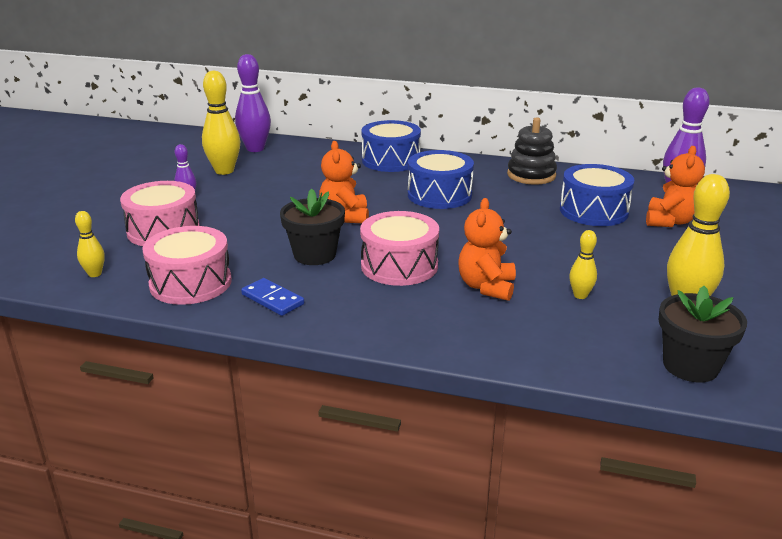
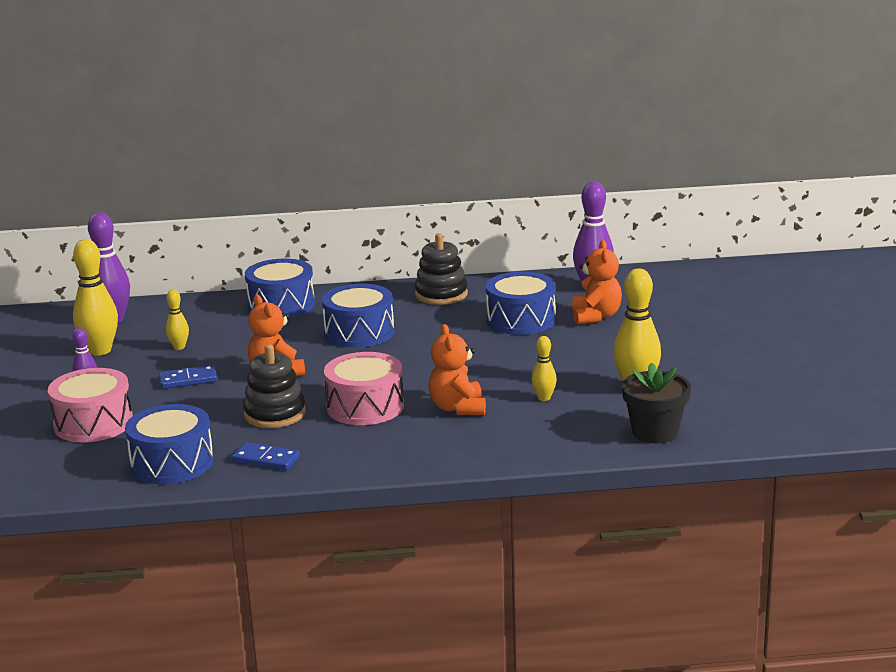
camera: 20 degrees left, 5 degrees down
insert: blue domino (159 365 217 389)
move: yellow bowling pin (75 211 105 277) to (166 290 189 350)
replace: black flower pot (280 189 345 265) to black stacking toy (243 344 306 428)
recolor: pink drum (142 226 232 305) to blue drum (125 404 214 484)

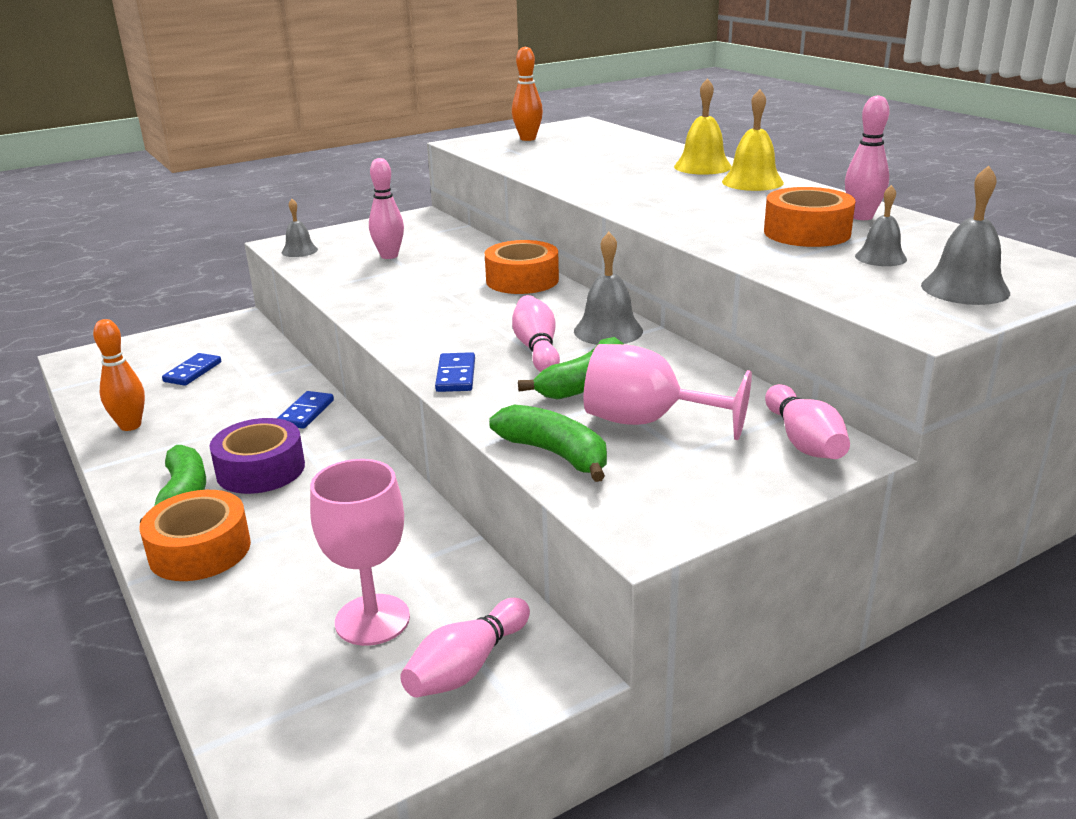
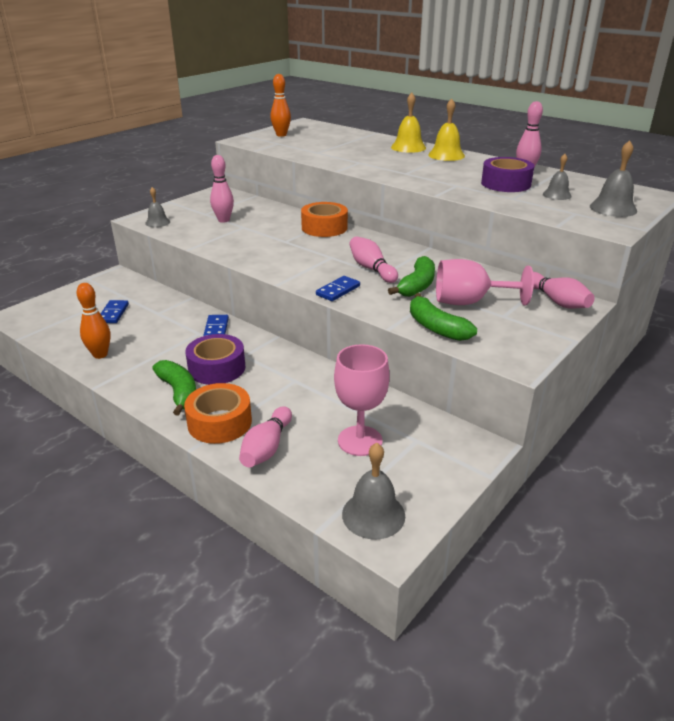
camera: 20 degrees left, 5 degrees up
move: pink bowling pin (400 598 530 697) to (239 406 292 467); grey bell (574 232 643 345) to (342 443 405 539)
recolor: orange tape (764 187 855 247) to purple tape (481 157 534 192)
rotate: blue domino (435 352 475 392) = (316 276 360 301) 60 degrees clockwise; green banana (489 404 607 482) = (410 293 477 341) 150 degrees counterclockwise

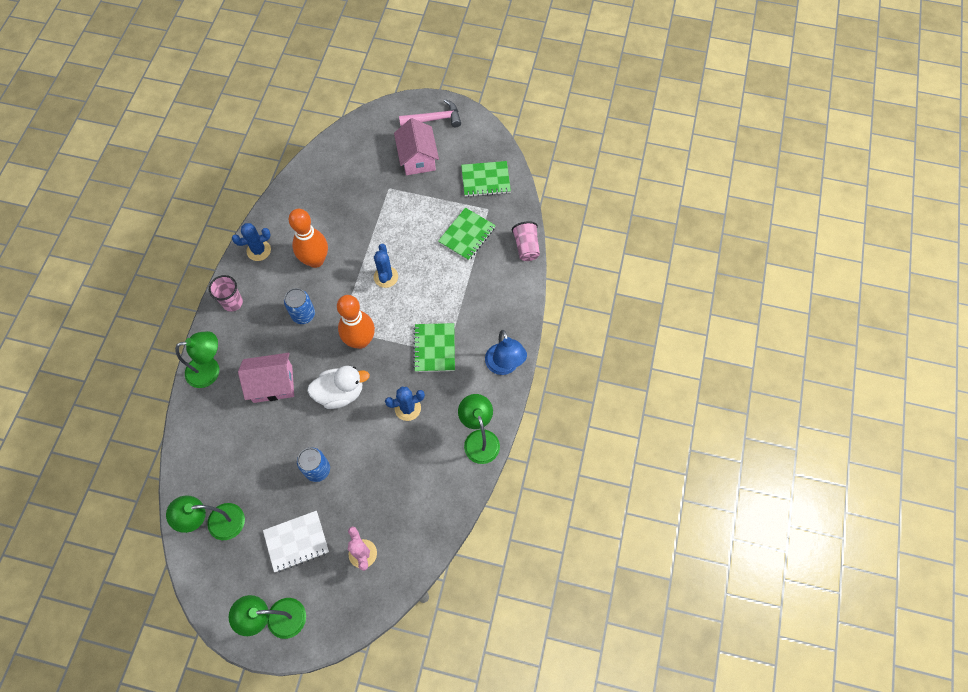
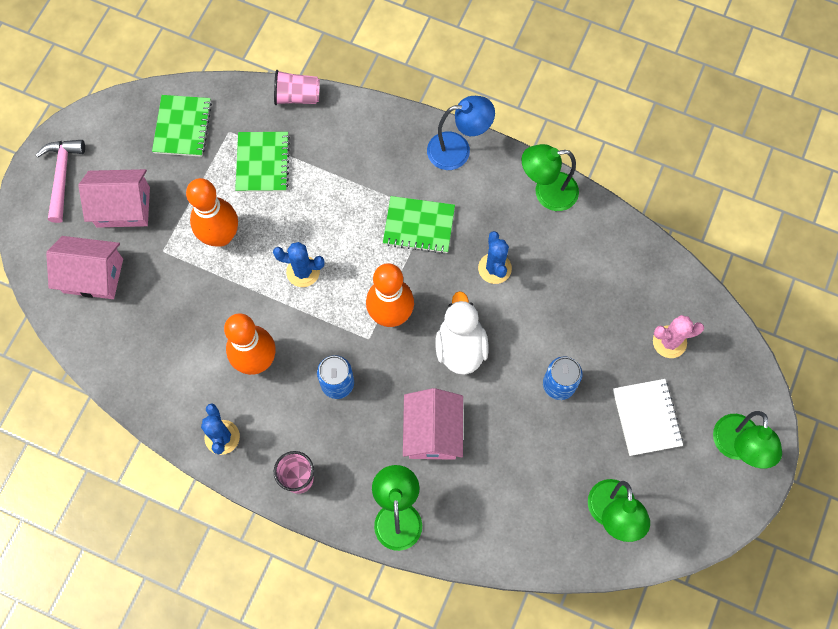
camera: 80 degrees left, 5 degrees up
insert: pink house (46 236 123 299); orange bowling pin (186 178 238 246)
rotate: green notebook (438 207 496 261) = (235 132 290 192) 45 degrees clockwise

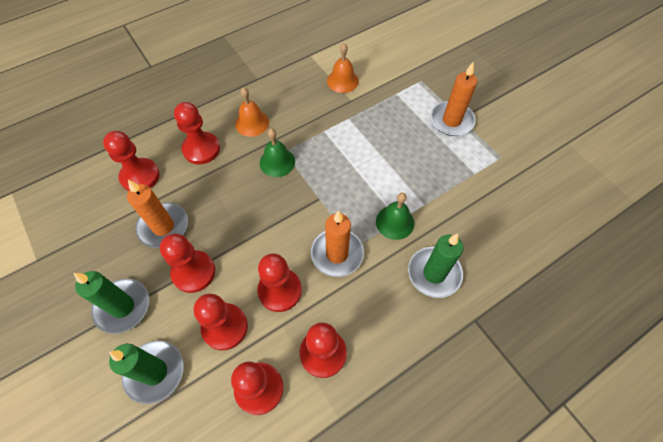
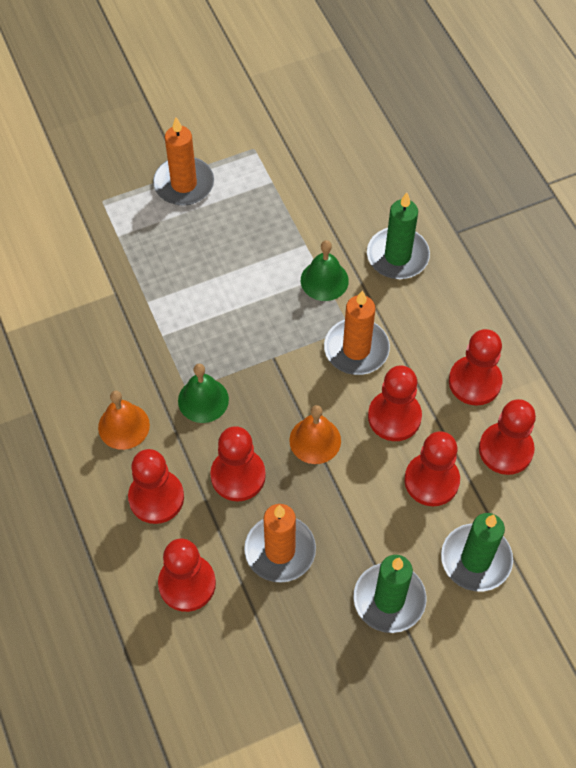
camera: 80 degrees left, 0 degrees up
move: red pawn (160 233 215 293) to (210 426 266 501); orange bell (327 43 359 93) to (289 405 341 464)

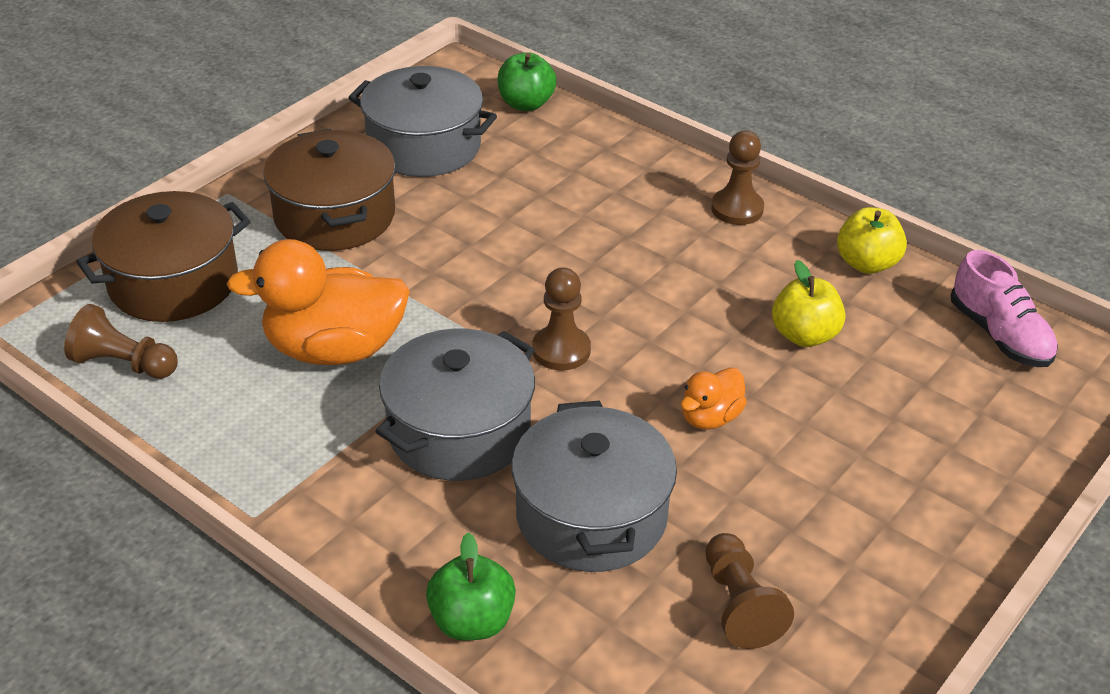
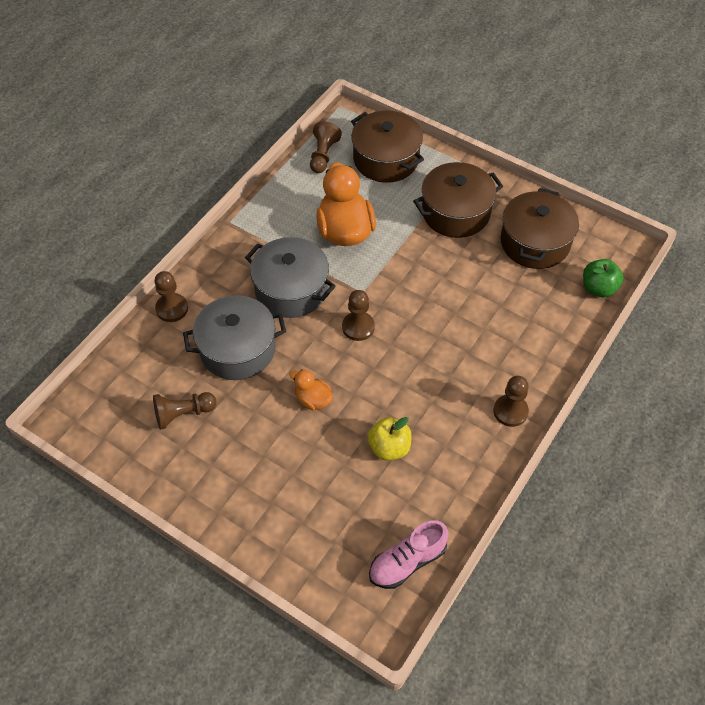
camera: 85 degrees right, 15 degrees up
delete: yellow apple (837 207 907 274)
replace: green apple (426 532 516 641) to brown pawn (154 271 188 322)
recolor: grey pot (348 66 497 177) to brown pot (501 188 579 269)

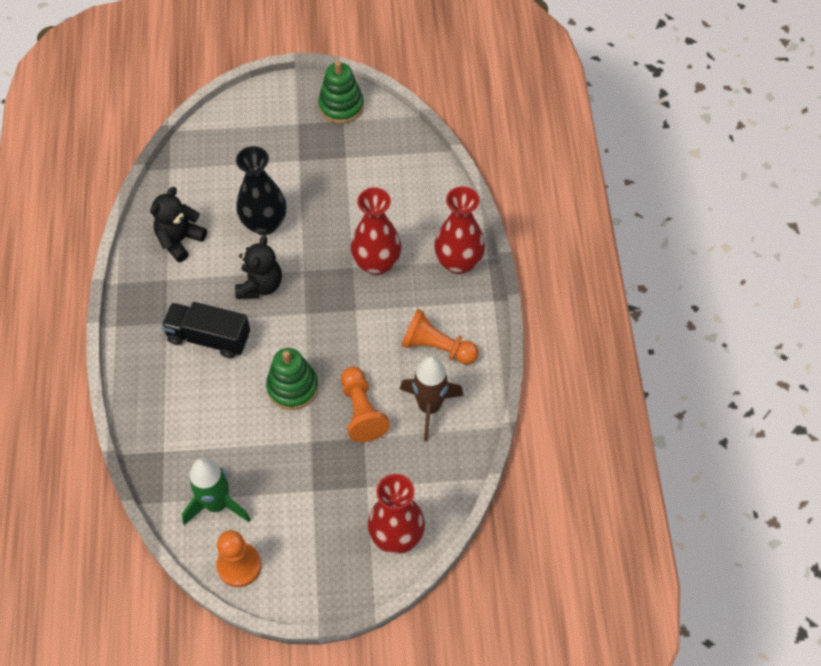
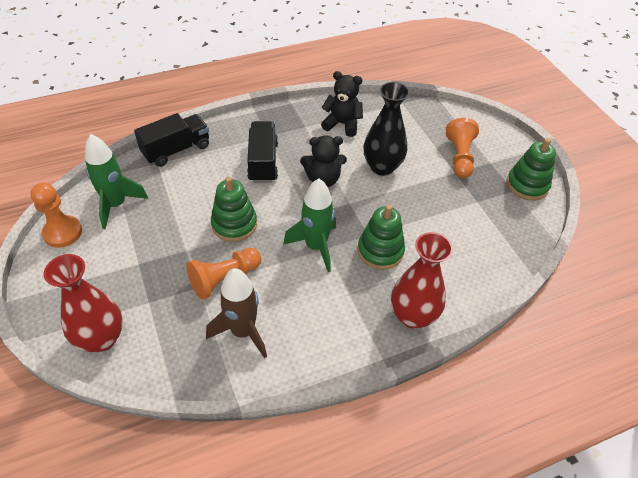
camera: 70 degrees right, 10 degrees down
insert: black truck (134 113 209 167); green rocket (283 178 336 272)
move: orange pawn (401 309 479 365) to (446 118 479 178)
replace: red vase (351 188 401 275) to green stacking toy (358 204 405 270)

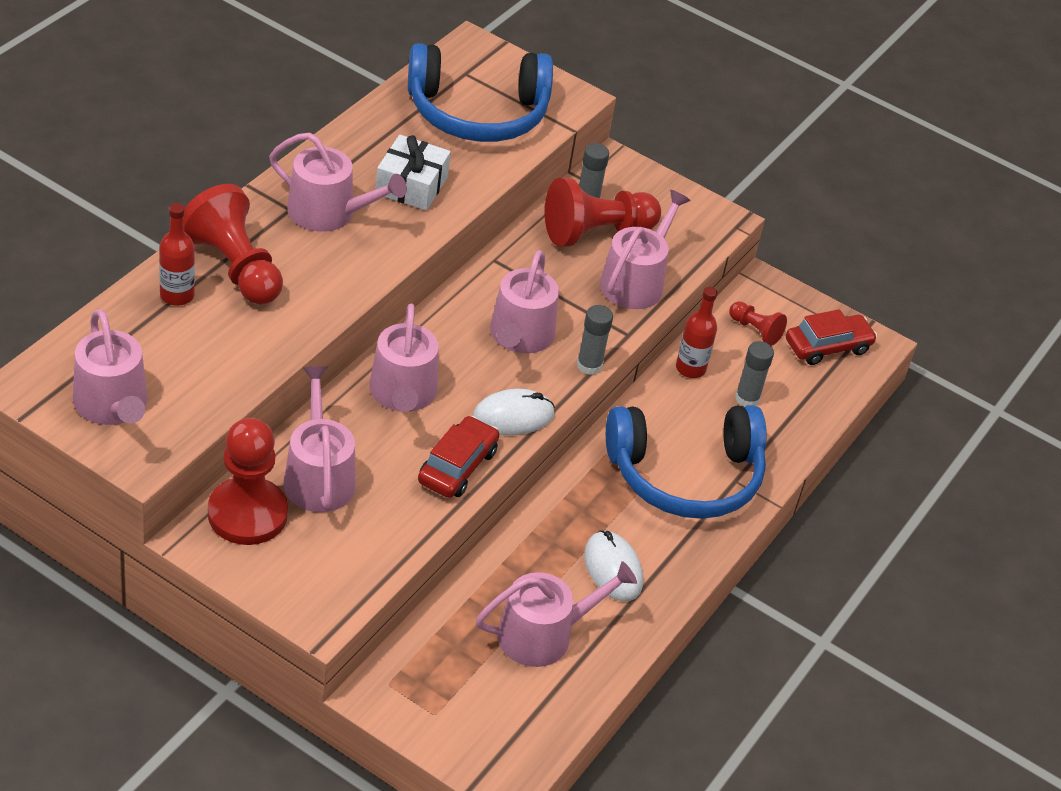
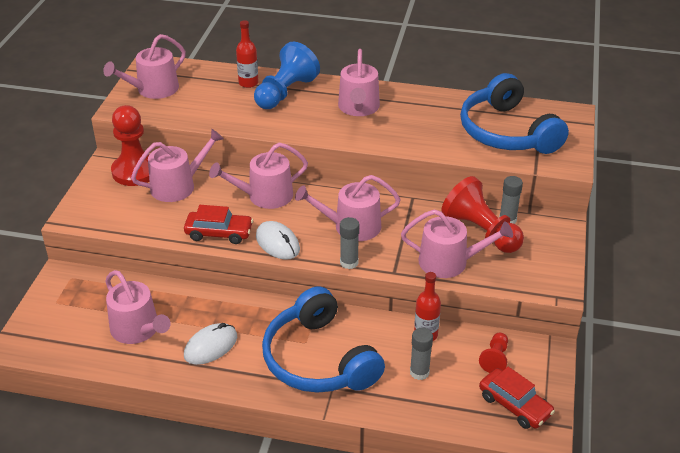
camera: 75 degrees right, 5 degrees down
delete: white gift (375 135 451 211)
recolor: red pawn (183 184 283 305) to blue pawn (254 42 320 109)

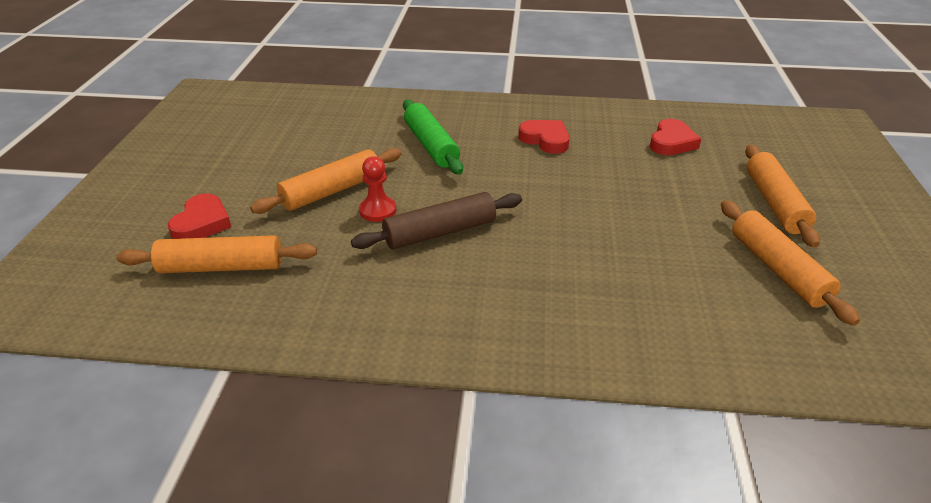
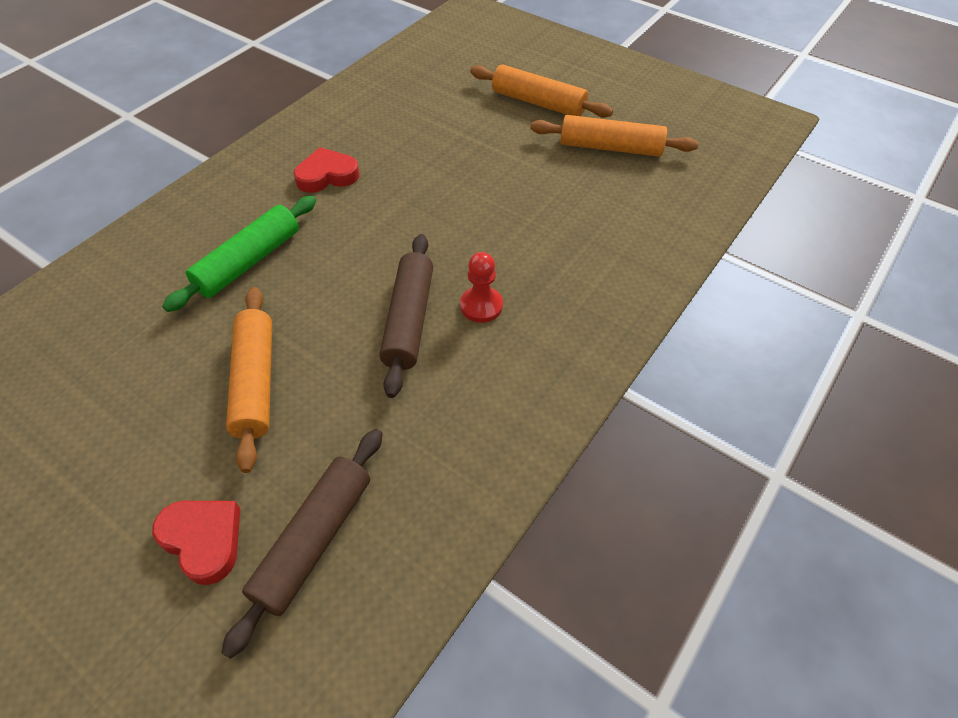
camera: 60 degrees left, 15 degrees up
delete: red heart (650 119 701 155)
move: red pawn (359 156 396 222) to (460 252 503 323)
recolor: orange rolling pin (116 235 317 273) to brown rolling pin (221 429 383 659)
rotate: green rolling pin (403 99 463 174) = (162 196 316 312) 60 degrees counterclockwise

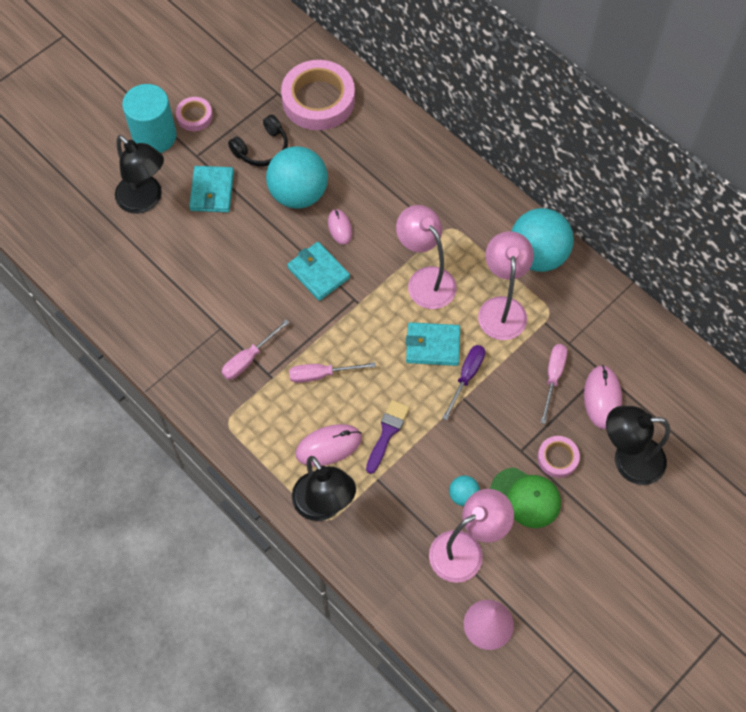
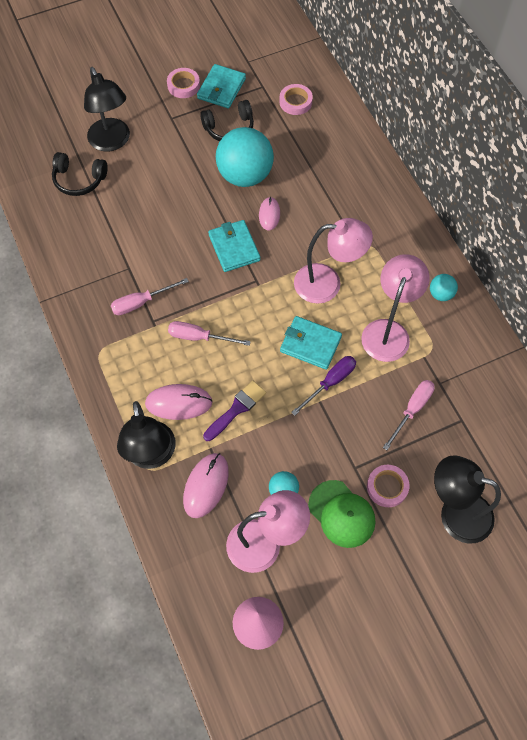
camera: 20 degrees right, 0 degrees up
delete: turquoise cylinder (122 84 177 153)
insert: black headphones (52 152 108 196)
move: turquoise wallet (189 166 234 212) to (197 64 246 109); pink mouse (584 365 622 429) to (183 453 229 518)
rotate: pink lamp (396 205 457 309) = (294 218 373 304) 105 degrees clockwise
resize: pink tape (281 60 355 130) = (279 84 313 115) x0.49; turquoise ball (512 208 574 272) = (430 274 458 301) x0.45

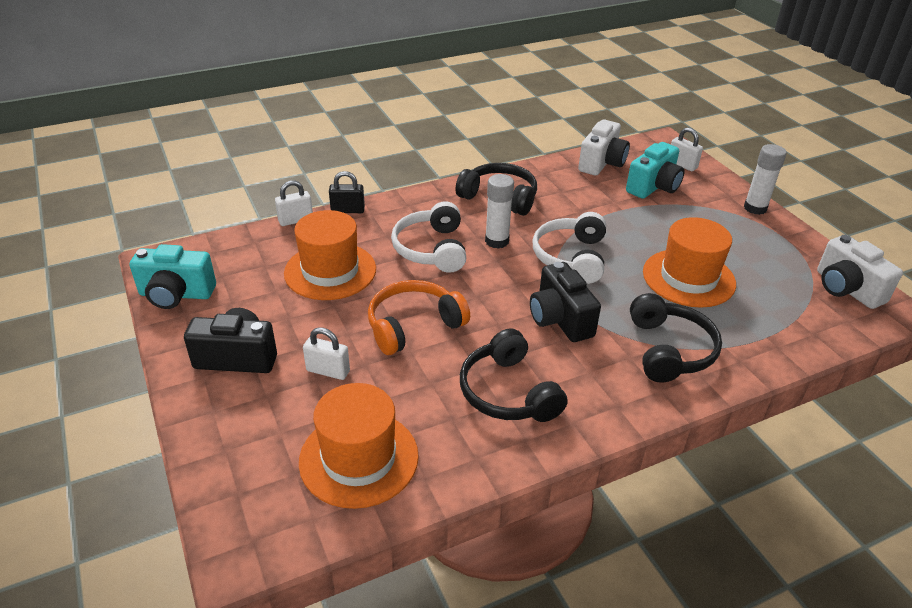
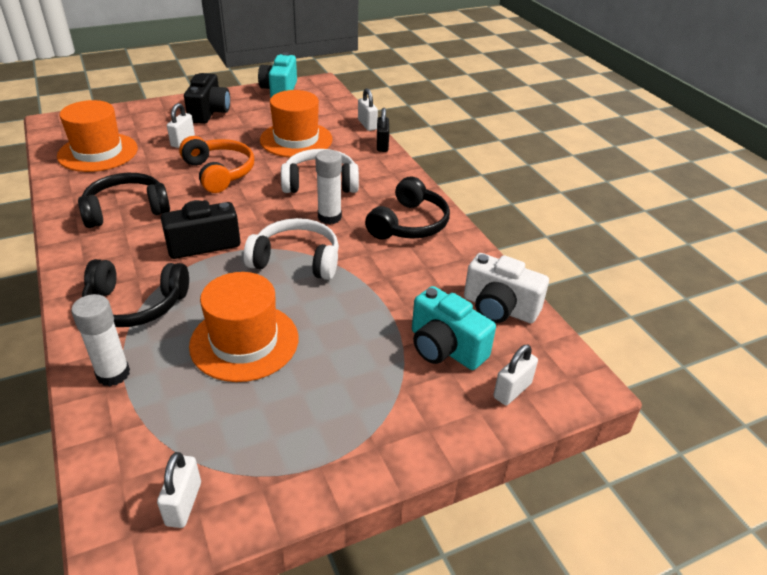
camera: 90 degrees right, 0 degrees up
move: white glue stick (744 144 787 215) to (71 294 130 386)
replace: white camera (817 235 903 309) to white padlock (157 452 201 528)

